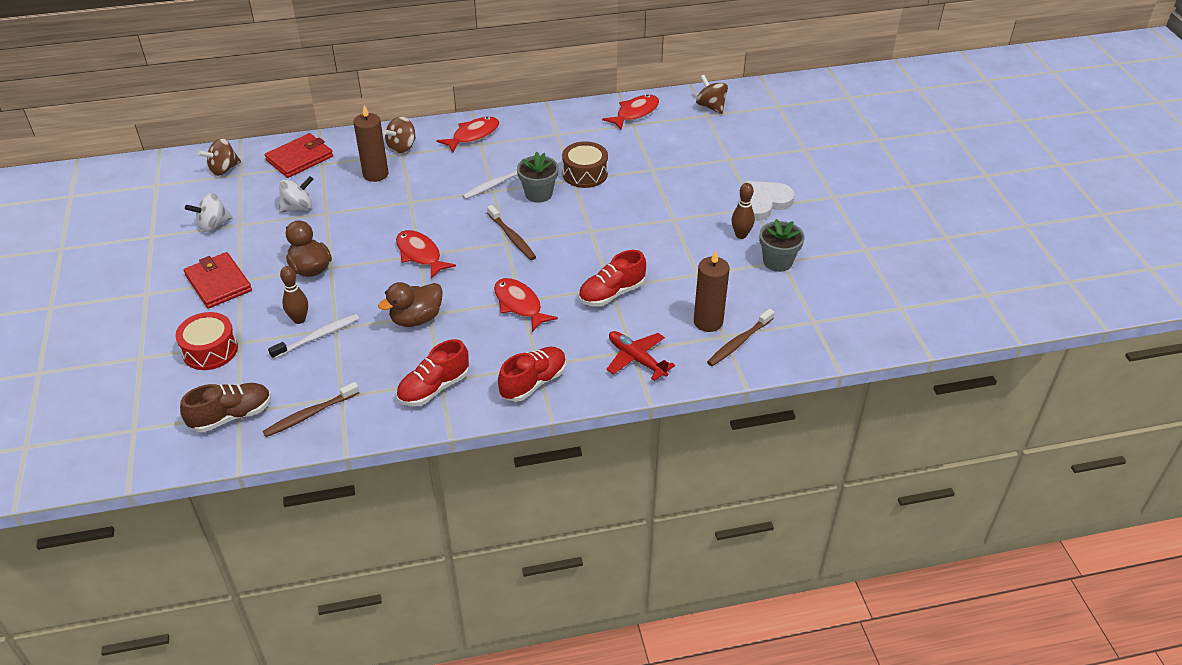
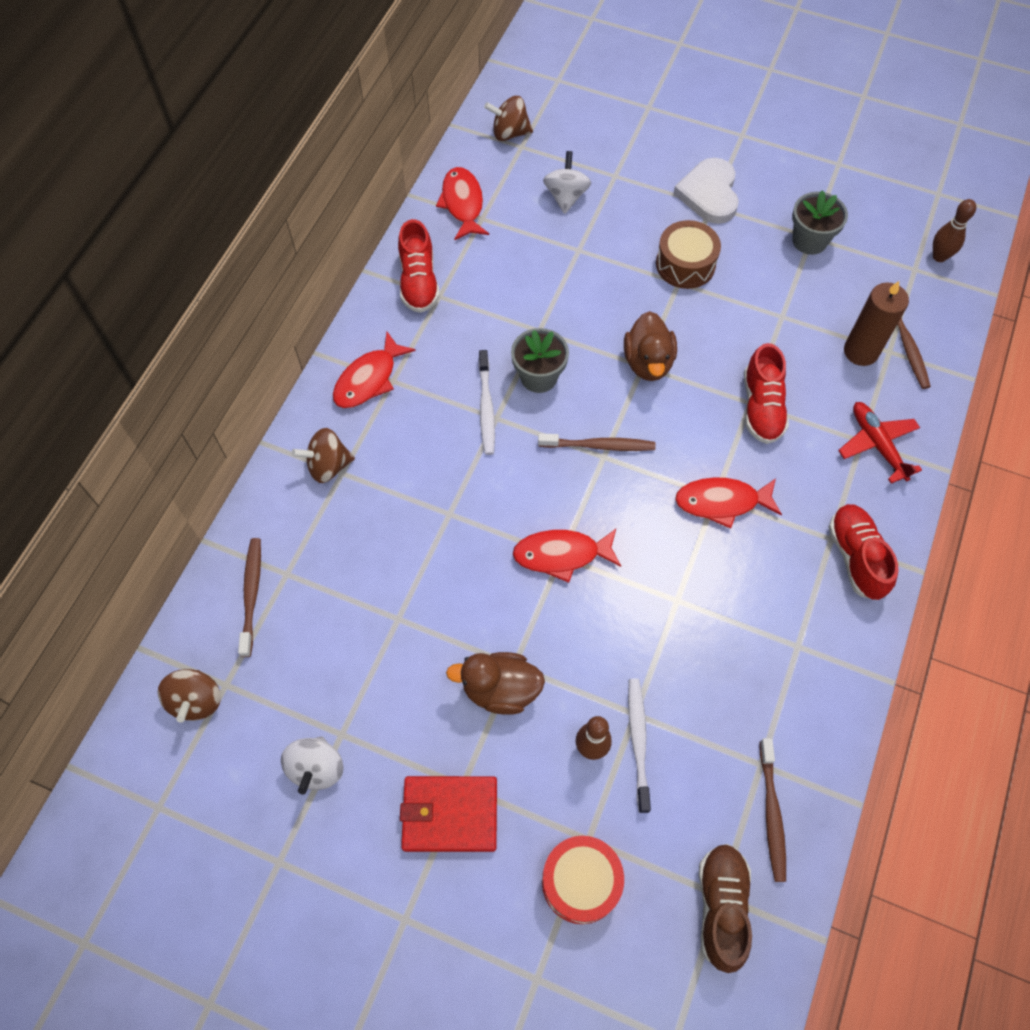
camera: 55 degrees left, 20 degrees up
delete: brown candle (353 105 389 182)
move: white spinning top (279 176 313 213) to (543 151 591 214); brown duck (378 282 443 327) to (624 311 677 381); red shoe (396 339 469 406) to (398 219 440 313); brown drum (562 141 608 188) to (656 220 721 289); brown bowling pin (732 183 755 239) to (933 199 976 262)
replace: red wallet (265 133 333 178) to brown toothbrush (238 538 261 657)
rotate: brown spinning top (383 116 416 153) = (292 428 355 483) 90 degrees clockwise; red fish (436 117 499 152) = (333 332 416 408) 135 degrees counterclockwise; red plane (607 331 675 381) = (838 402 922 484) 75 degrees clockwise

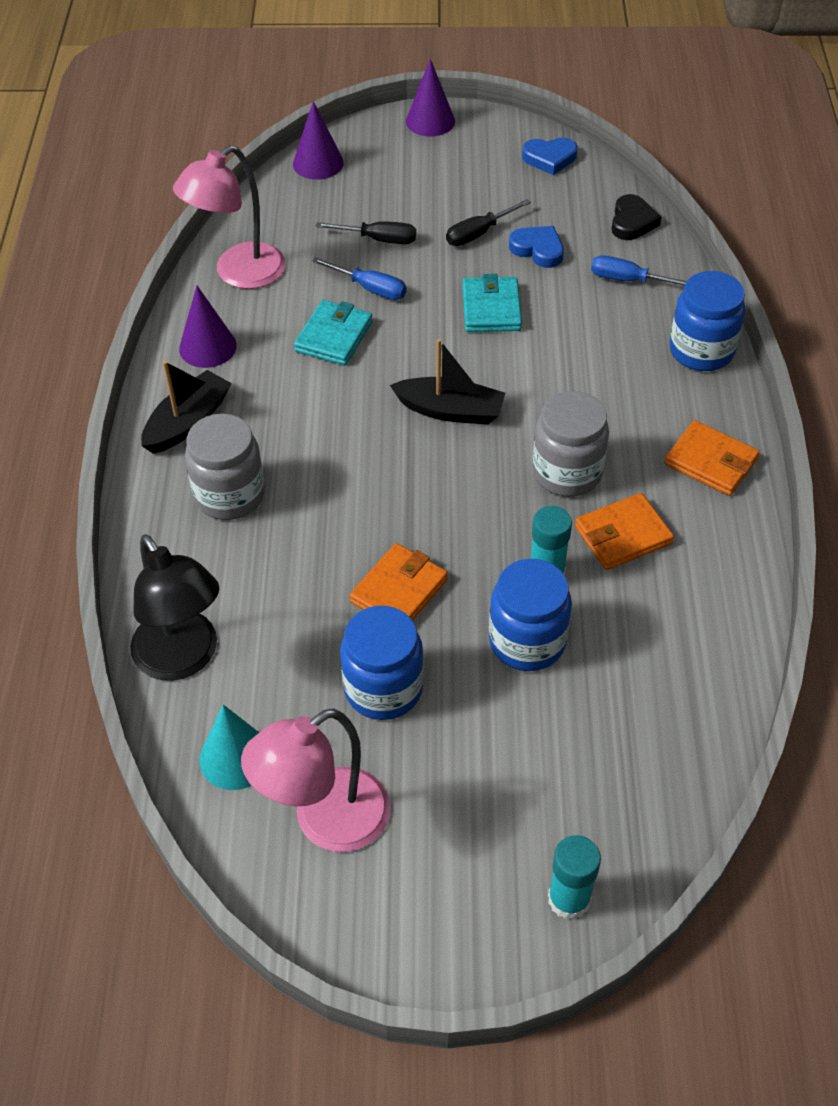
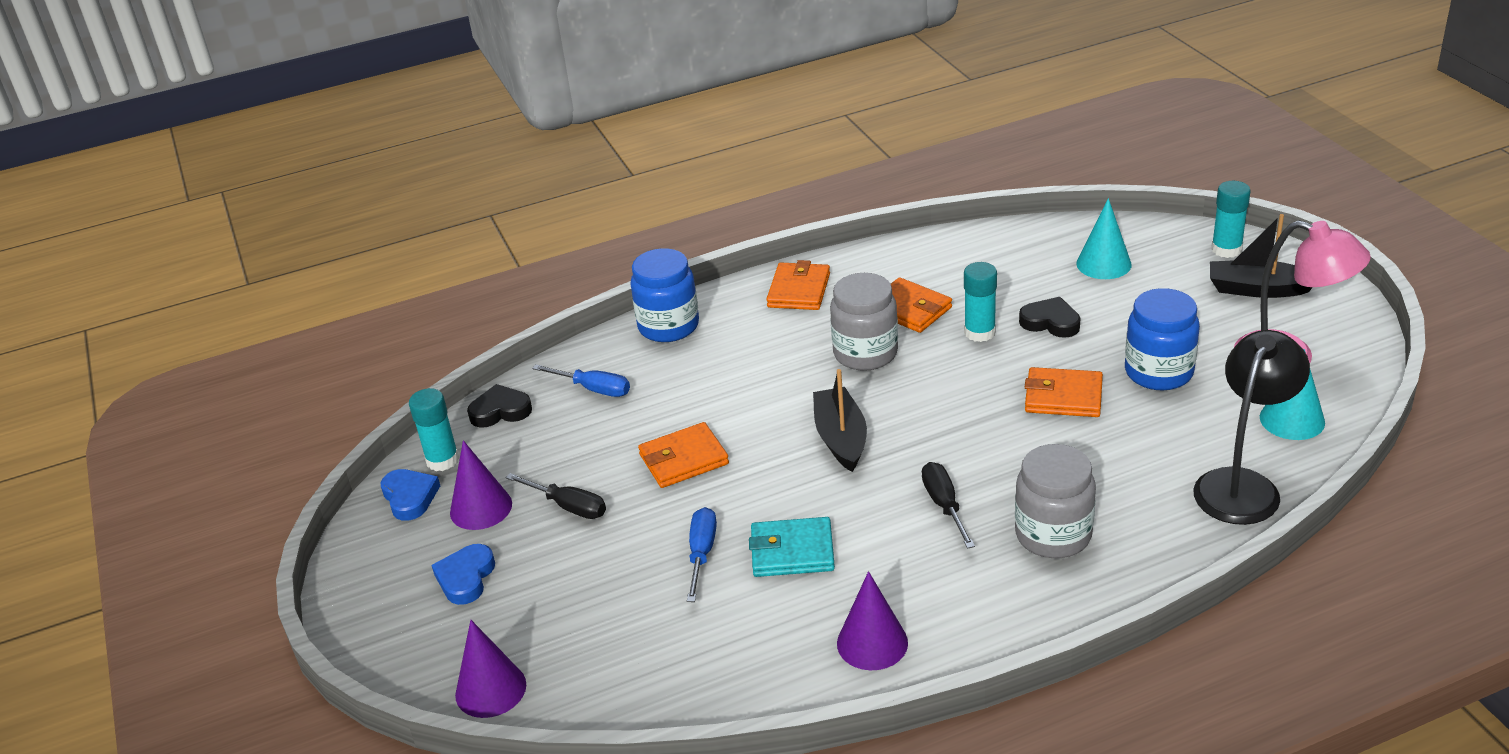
camera: 110 degrees left, 15 degrees down
delete: pink lamp (173 145 286 289)
insert: turquoise glue stick (409 388 459 471); turquoise cone (1076 198 1132 279)
move: black boat (141 360 232 454) to (1210 214 1313 298); black screwdriver (315 221 416 244) to (922 462 975 549); purple cone (406 59 455 137) to (450 440 512 530); blue heart (509 226 564 268) to (431 544 495 605)
replace: blue jar (489 559 572 671) to black heart (1019 297 1080 338)
recolor: turquoise wallet (462 274 522 332) to orange wallet (638 422 729 488)
rotate: blue screwdriver (591 255 687 285) = (532 364 630 397) 60 degrees counterclockwise

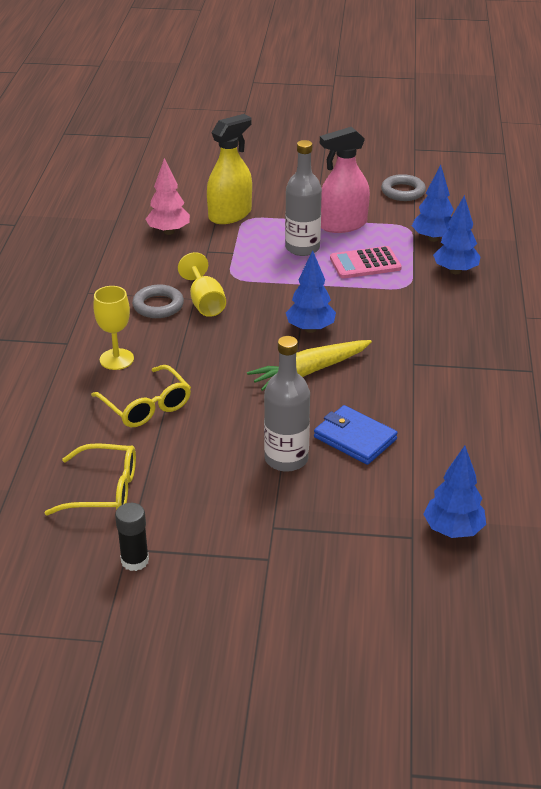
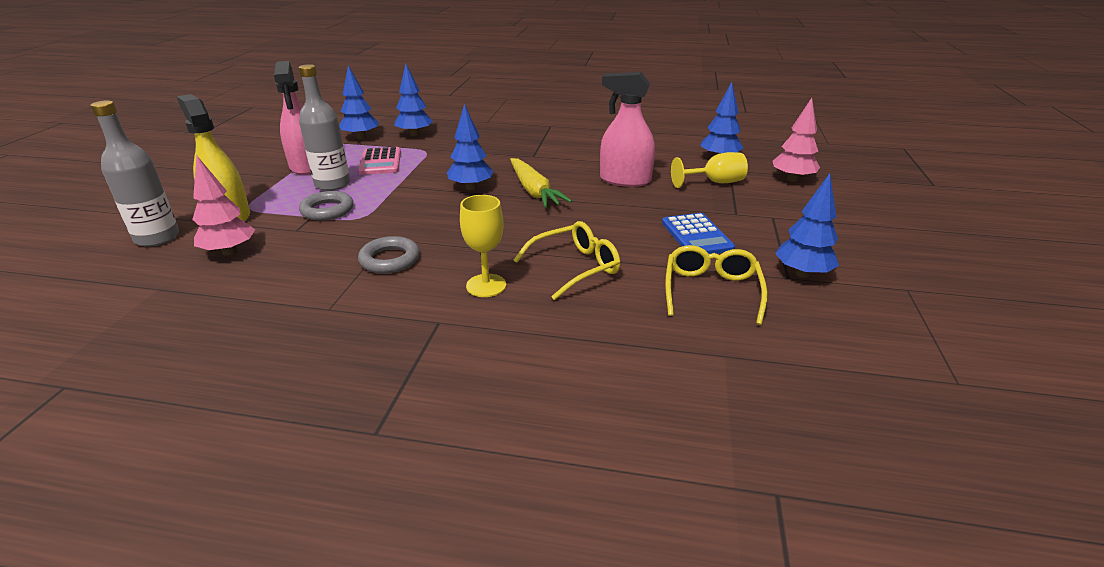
camera: 85 degrees left, 5 degrees down
insert: blue calculator (662 213 735 254); pink tree (773 98 820 182)
move: yellow goblet (178 252 226 317) to (671 152 748 188); grey bottle (264 336 310 472) to (90 101 179 247); grey ring (381 174 426 201) to (299 191 354 221)
replace: black glue stick (115 503 149 571) to blue tree (775 173 839 278); blue wallet (314 405 398 465) to pink spray bottle (600 72 655 187)

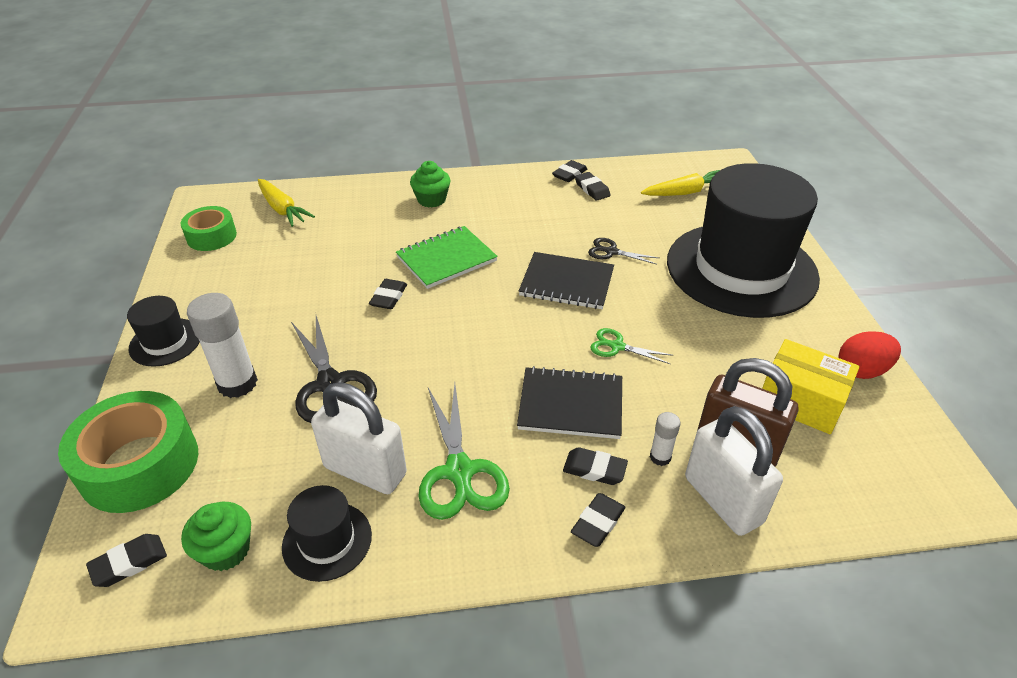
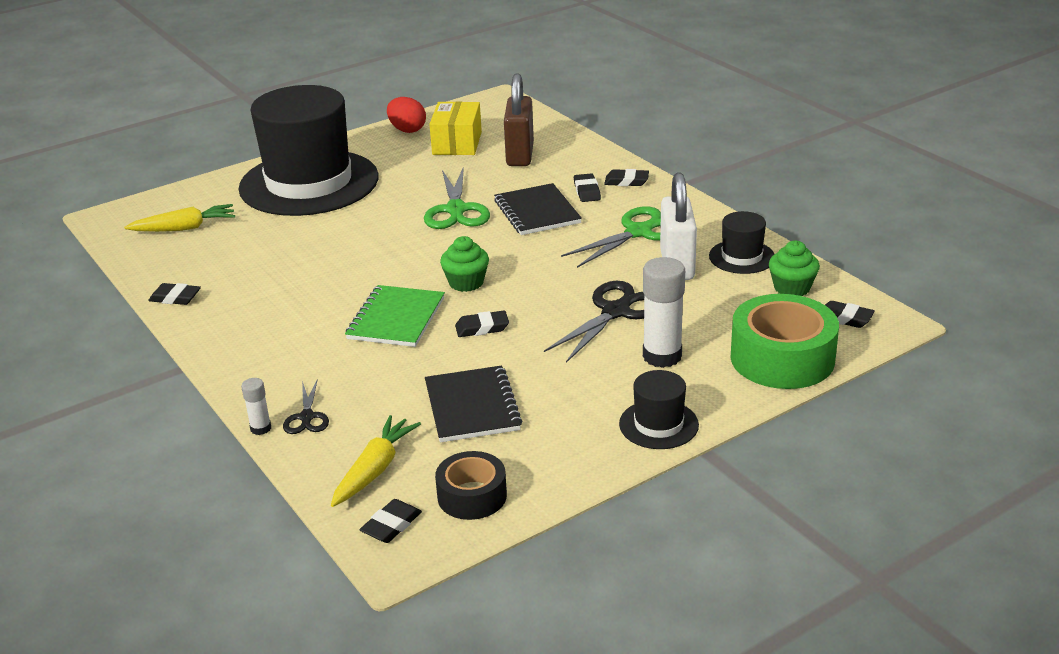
camera: 115 degrees left, 10 degrees down
delete: white padlock (685 406 783 536)
move: green cupcake (410 161 450 207) to (440 236 489 292); black notebook (519 252 614 309) to (425 366 522 442); black eraser (575 172 611 201) to (359 499 422 543); black scissors (588 238 659 265) to (283 379 329 434); white glue stick (650 412 681 466) to (241 378 271 435)
recolor: green tape (181 206 237 251) to black tape (435 451 507 520)
rotate: green notebook (396 226 498 289) = (345 285 445 347) 75 degrees clockwise; yellow carrot (641 170 720 196) = (124 204 235 232) 120 degrees clockwise
resize: green scissors (590 328 673 364) = (424 166 490 229) x1.85

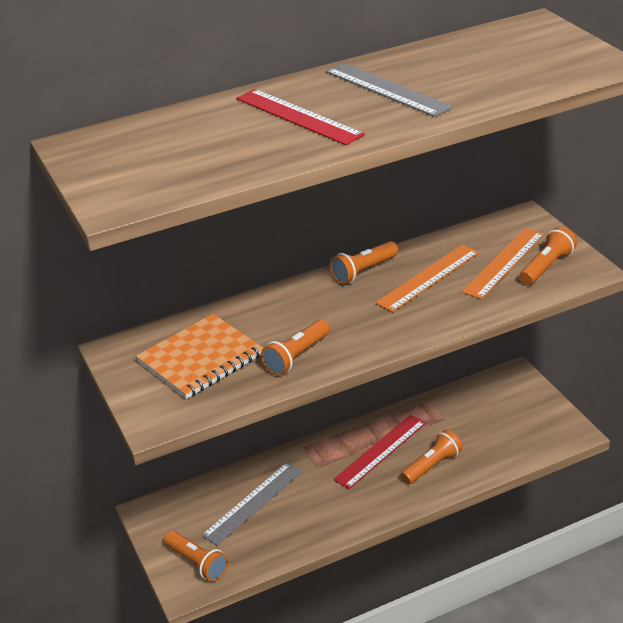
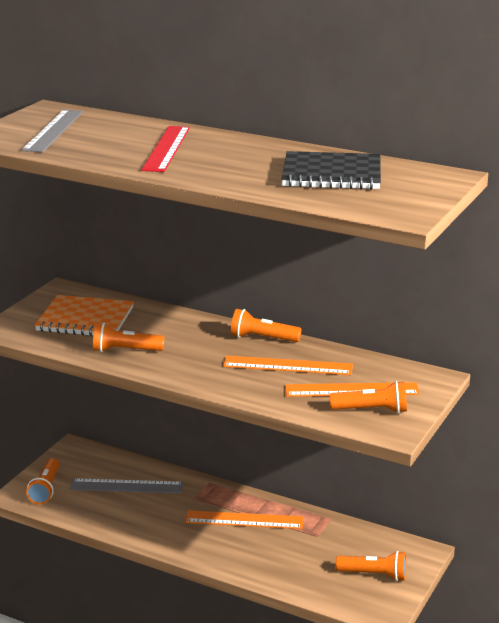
camera: 50 degrees right, 10 degrees down
insert: black notebook (281 151 381 190)
move: grey ruler (326 63 453 117) to (22 110 83 152); orange flashlight (401 429 463 484) to (336 551 406 581)
recolor: red ruler (333 414 426 489) to orange ruler (185 510 303 529)

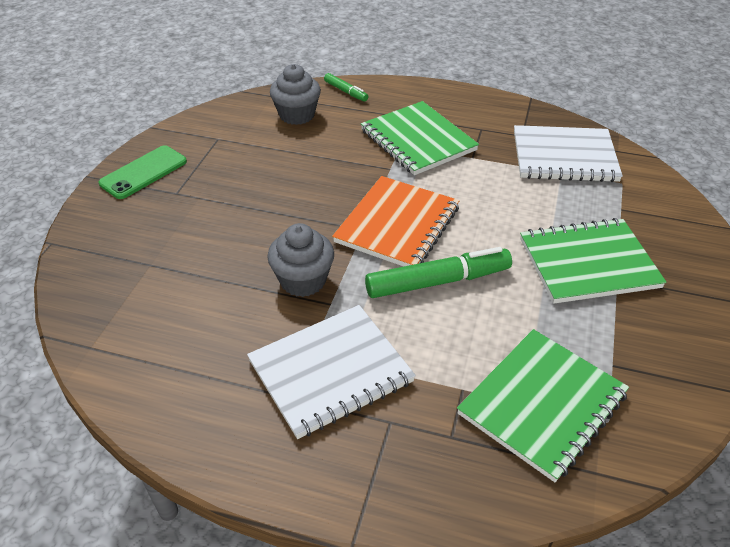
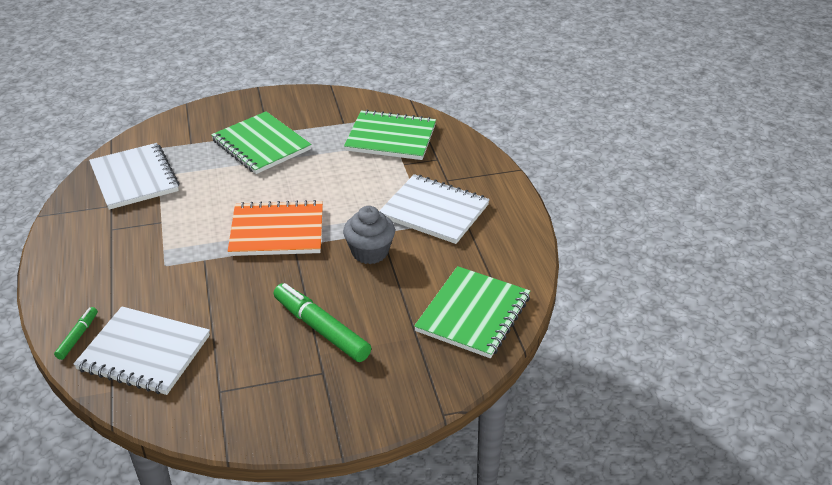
camera: 120 degrees left, 5 degrees down
delete: green phone (99 145 187 199)
move: green notebook (361 101 479 175) to (414 266 530 358); green marker (365 247 512 298) to (274 283 371 362)
replace: grey cupcake (270 64 321 125) to white notebook (74 306 210 395)

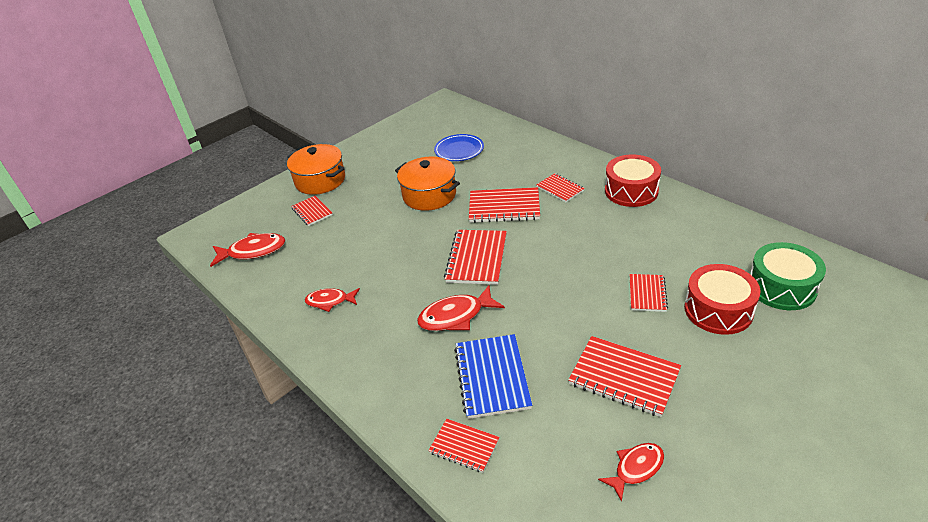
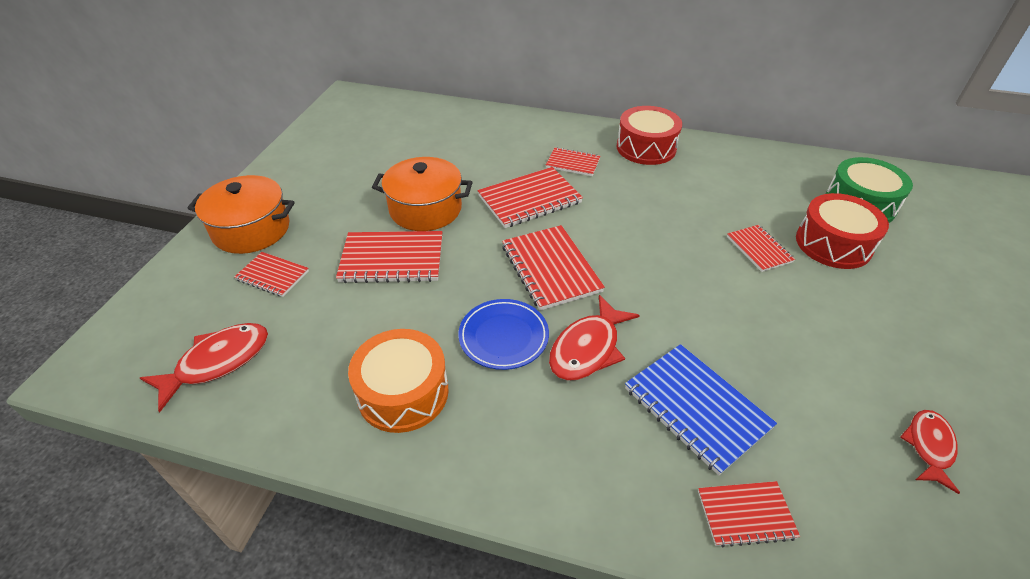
camera: 35 degrees left, 5 degrees up
move: blue plate (434 134 484 161) to (458 299 549 370); red notebook (568 336 681 417) to (336 231 443 283)
replace: red fish (305 288 360 312) to orange drum (348 329 449 433)

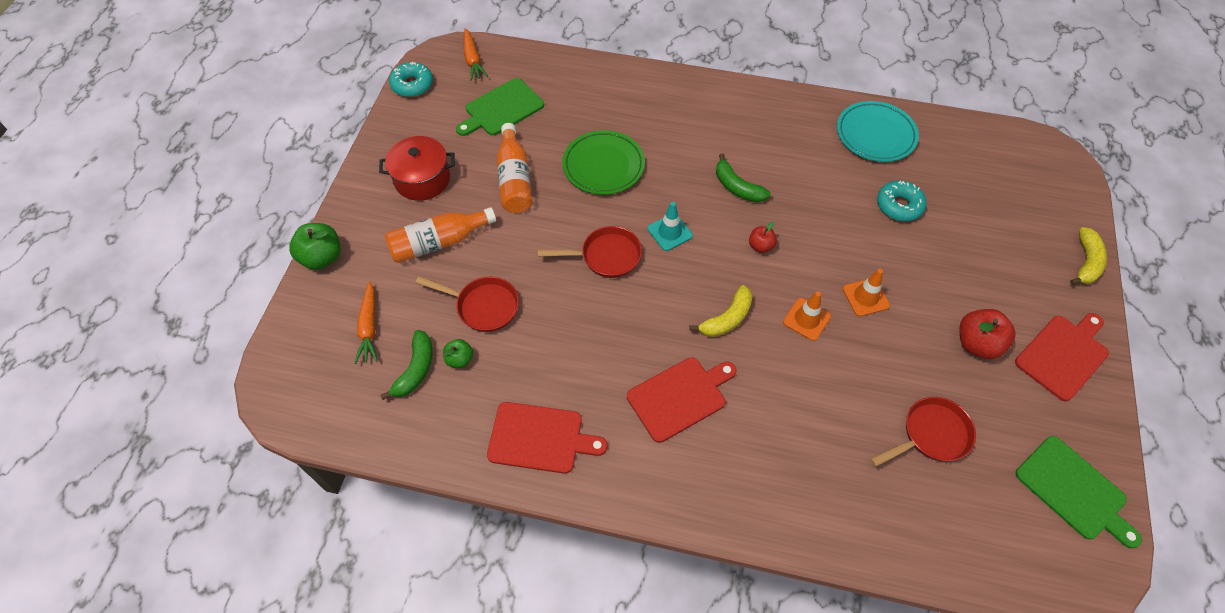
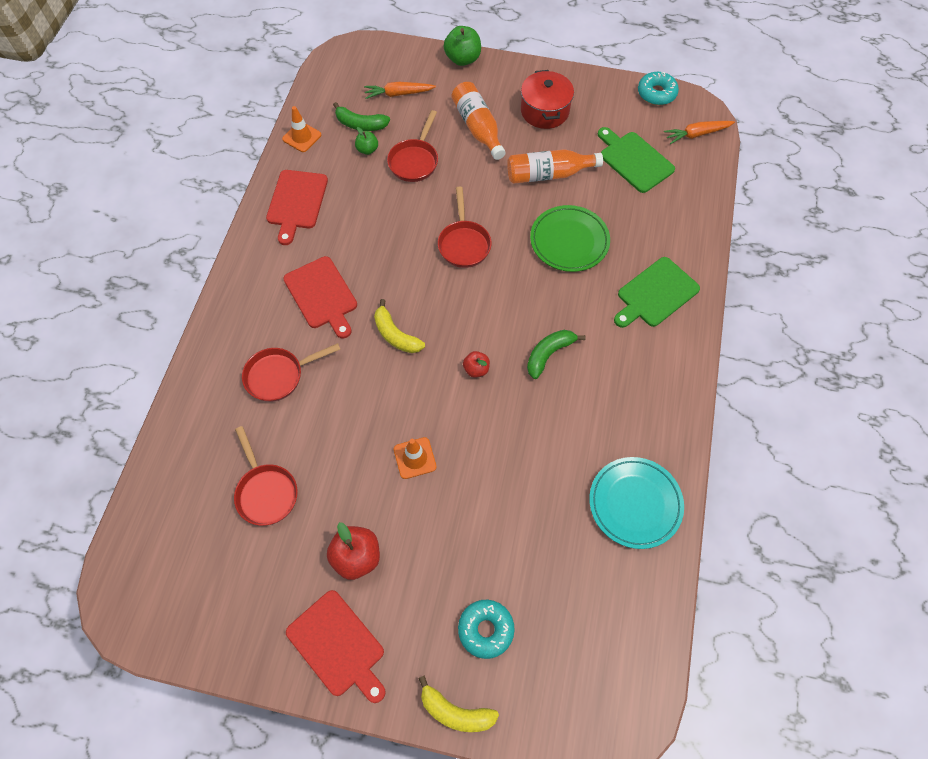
camera: 90 degrees right, 5 degrees up
delete: turquoise traffic cone (648 202 693 251)
insert: red pan (242 343 340 402)
move: orange traffic cone (783 291 831 341) to (282 106 321 152); turquoise donut (877 180 927 221) to (458 600 515 659); green cutting board (1016 436 1142 549) to (614 257 700 328)

